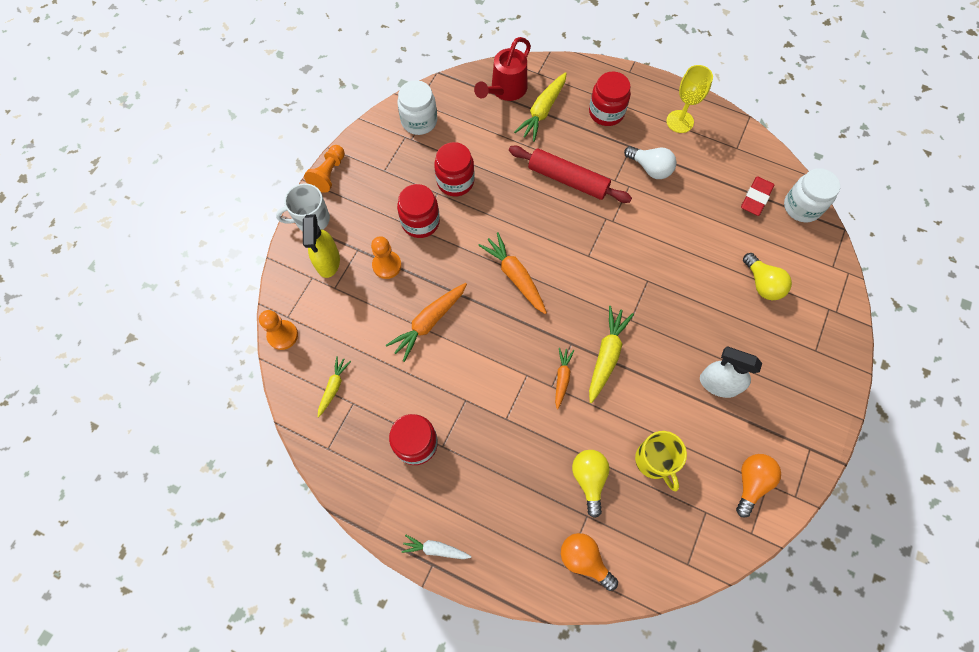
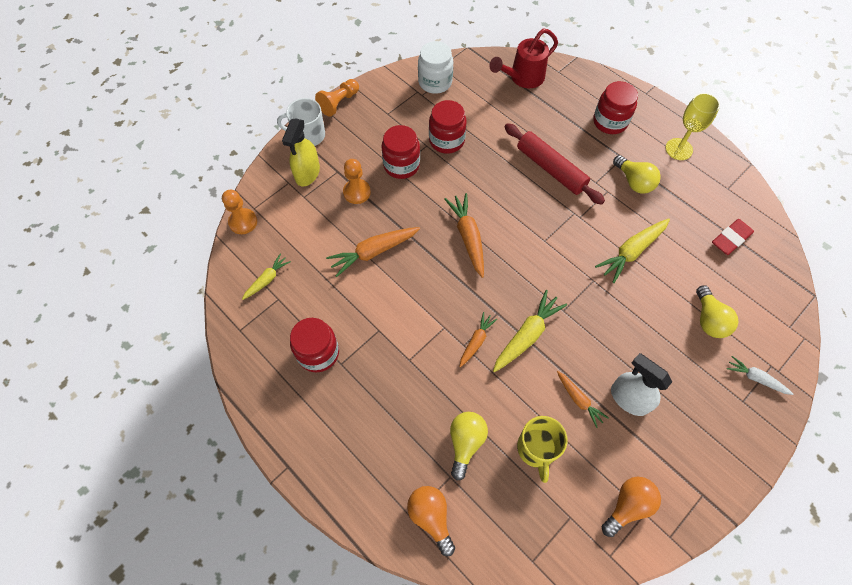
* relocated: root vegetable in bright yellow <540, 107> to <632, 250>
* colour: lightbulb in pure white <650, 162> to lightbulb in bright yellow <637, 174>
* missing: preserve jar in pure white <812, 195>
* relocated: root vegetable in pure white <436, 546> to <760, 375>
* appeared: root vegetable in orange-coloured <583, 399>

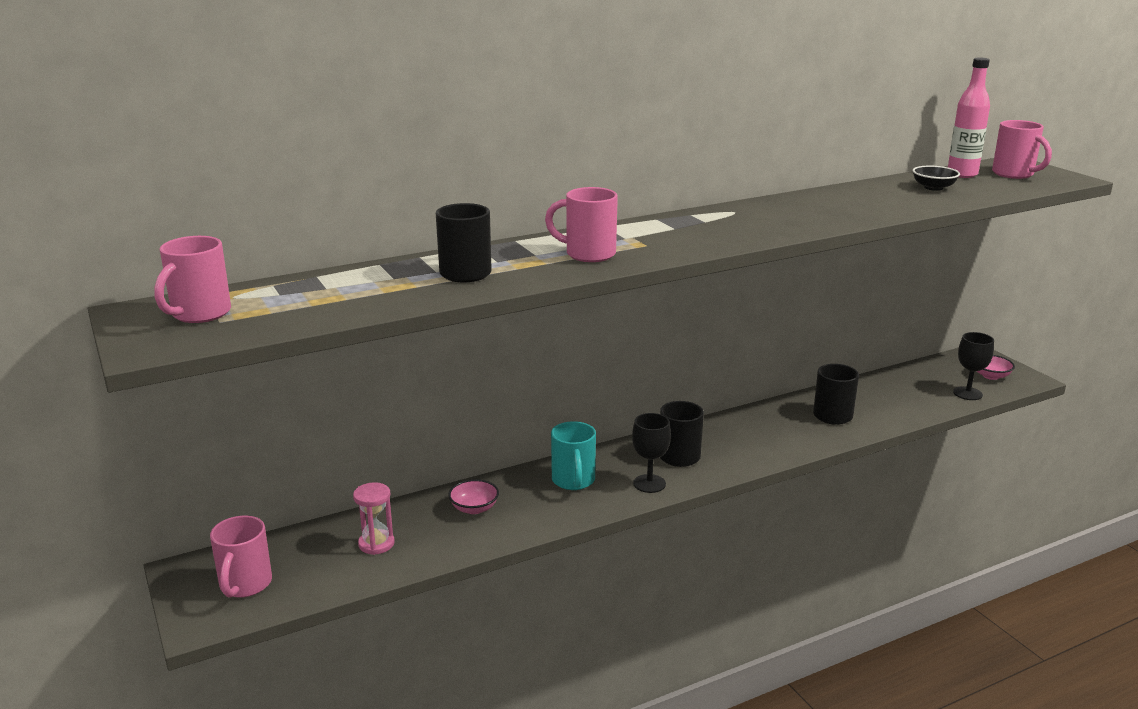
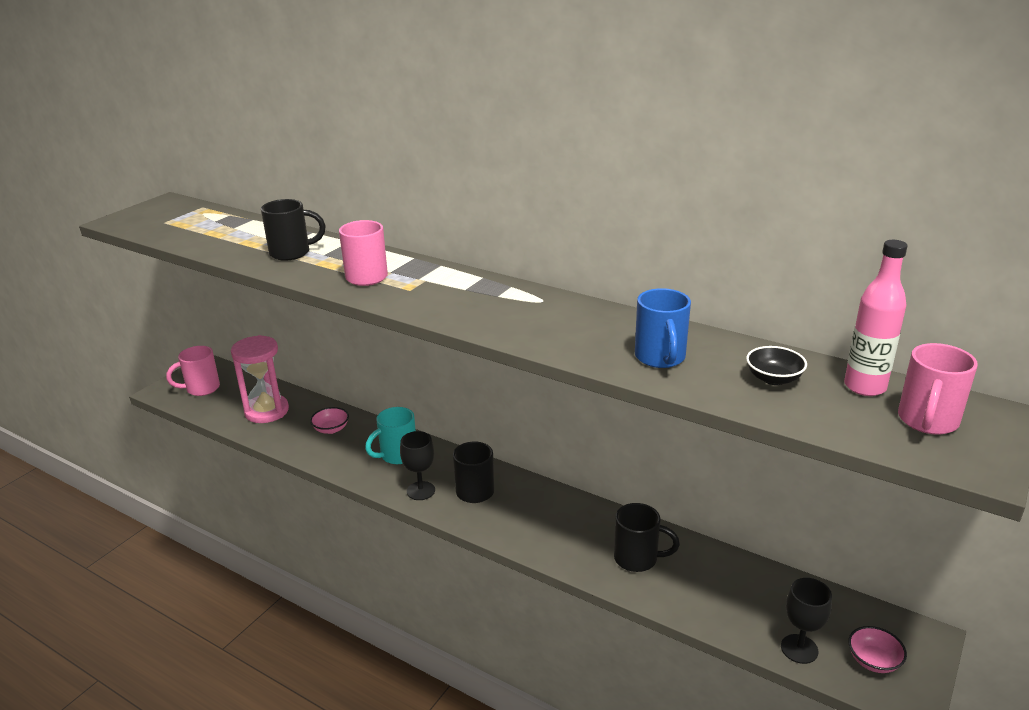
* missing: mug in pink <192, 279>
* size: hourglass in pink <374, 518> = <260, 379> x1.75
* appeared: mug in royal blue <663, 328>

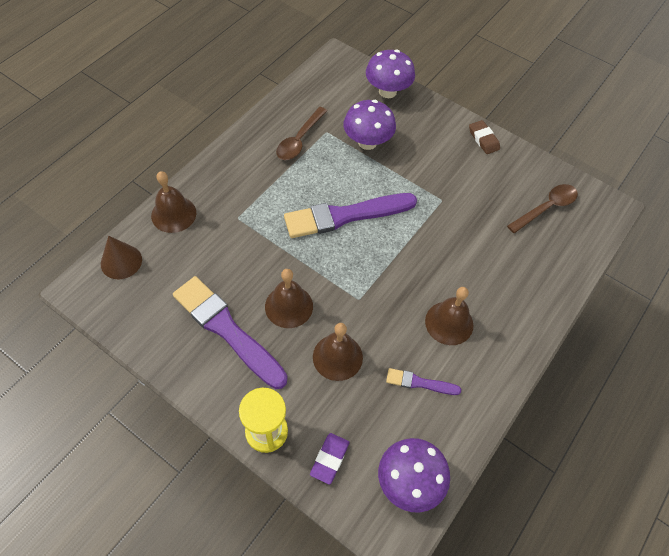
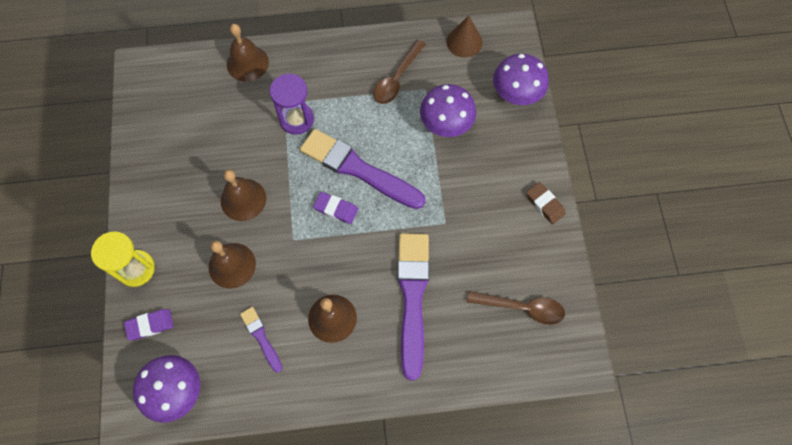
* spun: teaspoon in dark brown <301, 133> = <399, 72> 45 degrees counterclockwise
* spun: eraser in dark brown <484, 137> = <546, 203> 60 degrees counterclockwise
* relocated: solid cone in dark brown <121, 257> to <464, 37>
* relocated: paint brush in royal purple <230, 332> to <413, 306>
* appeared: hourglass in royal purple <292, 104>
* appeared: eraser in royal purple <335, 208>

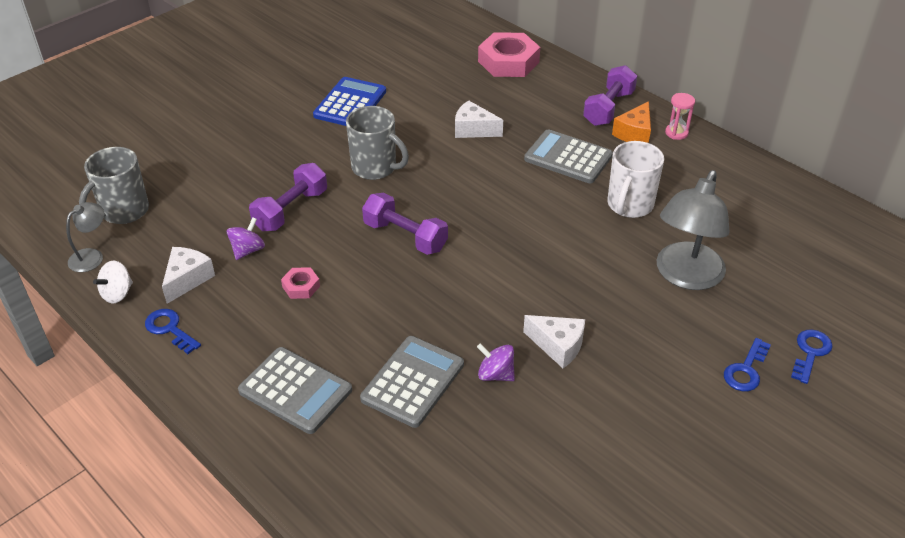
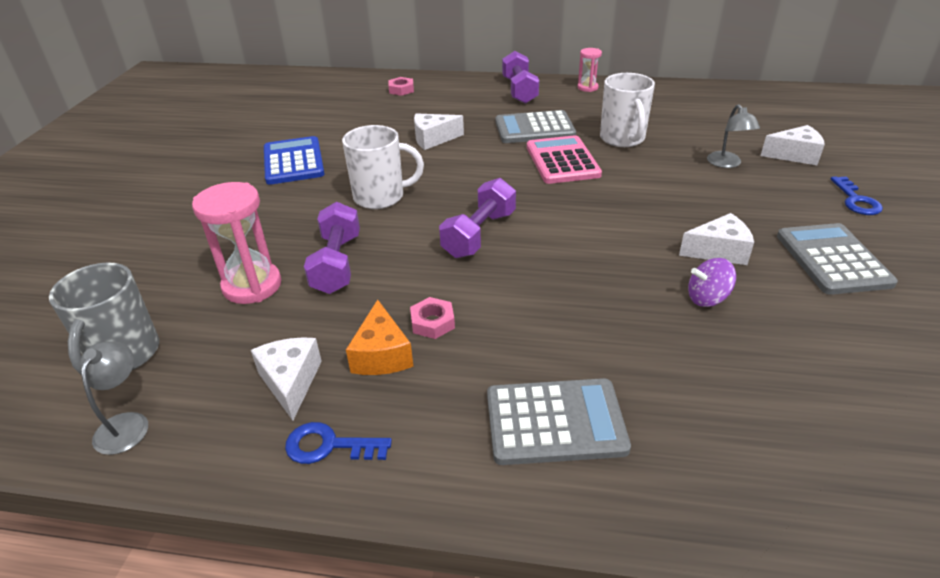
* size: nut in pink <509, 54> = <401, 86> x0.47
* relocated: cheese wedge in orange-coloured <631, 122> to <380, 337>
* colour: mug in gray <377, 143> to mug in pure white <383, 167>
* size: lamp in gray <693, 230> = <733, 136> x0.50
* spun: dumbbell in royal purple <405, 224> = <477, 218> 60 degrees counterclockwise
* missing: spinning top in royal purple <246, 238>
* missing: spinning top in pure white <113, 282>
* missing: key in royal blue <812, 356>
* relocated: adding machine in gray <412, 382> to <837, 259>
* appeared: cheese wedge in pure white <793, 145>
* appeared: adding machine in pink <564, 159>
* appeared: hourglass in pink <236, 243>

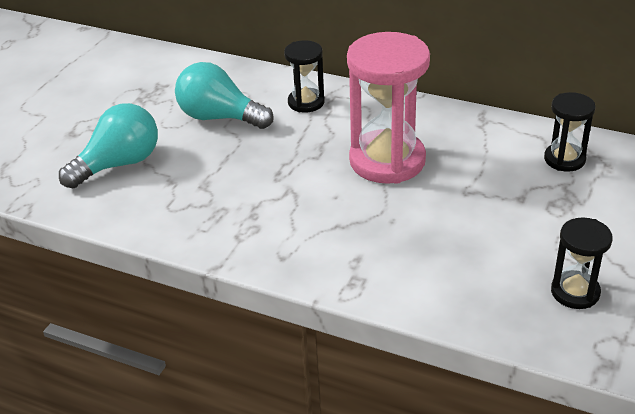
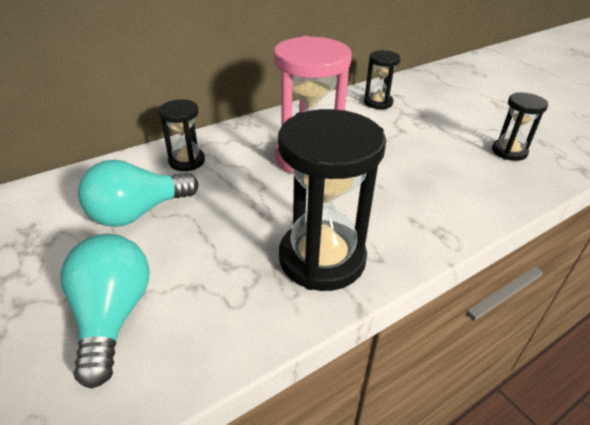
* appeared: hourglass in jet-black <332, 200>

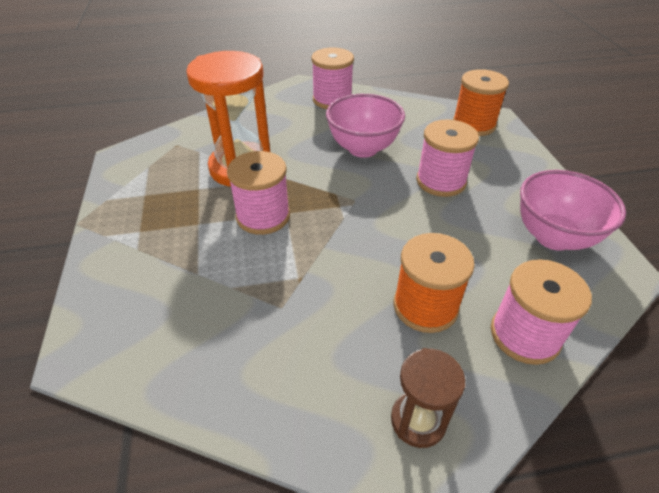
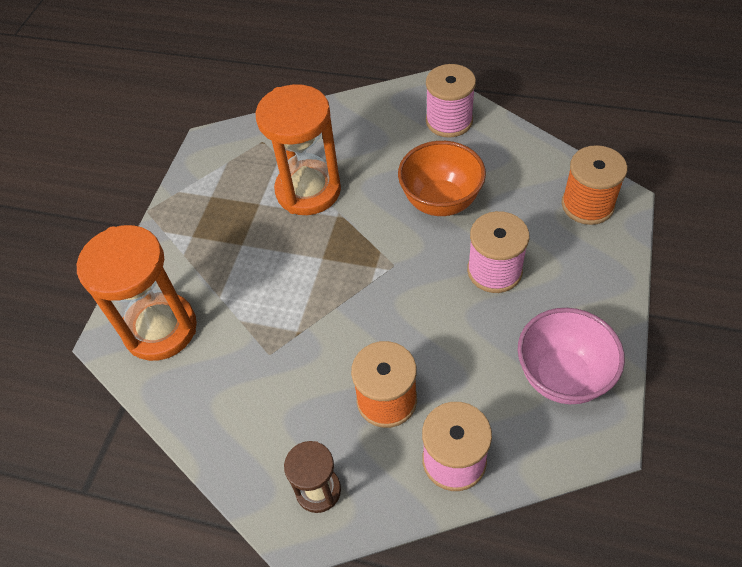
* colour: bowl in pink <365, 126> to bowl in orange-coloured <442, 178>
* missing: bobbin in pink <258, 193>
* appeared: hourglass in orange-coloured <137, 293>

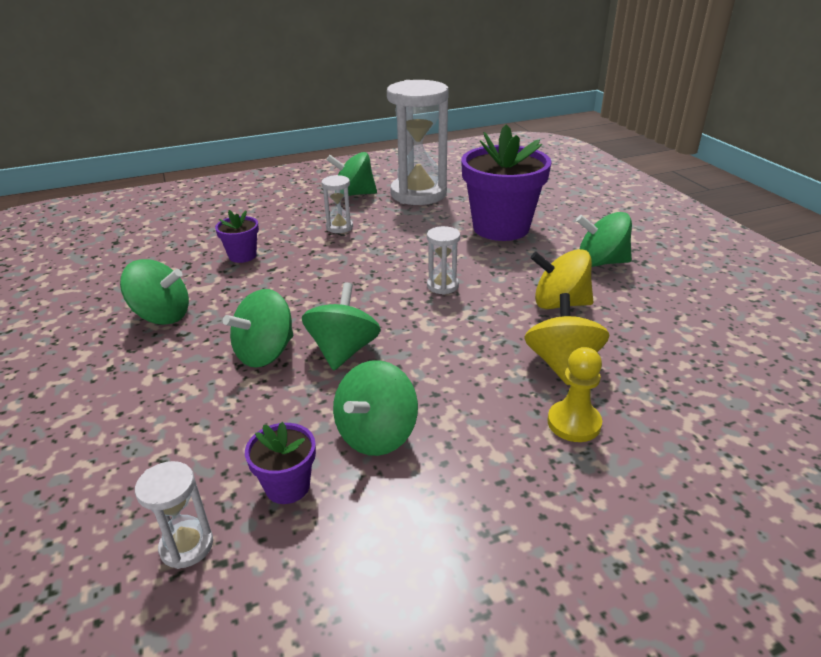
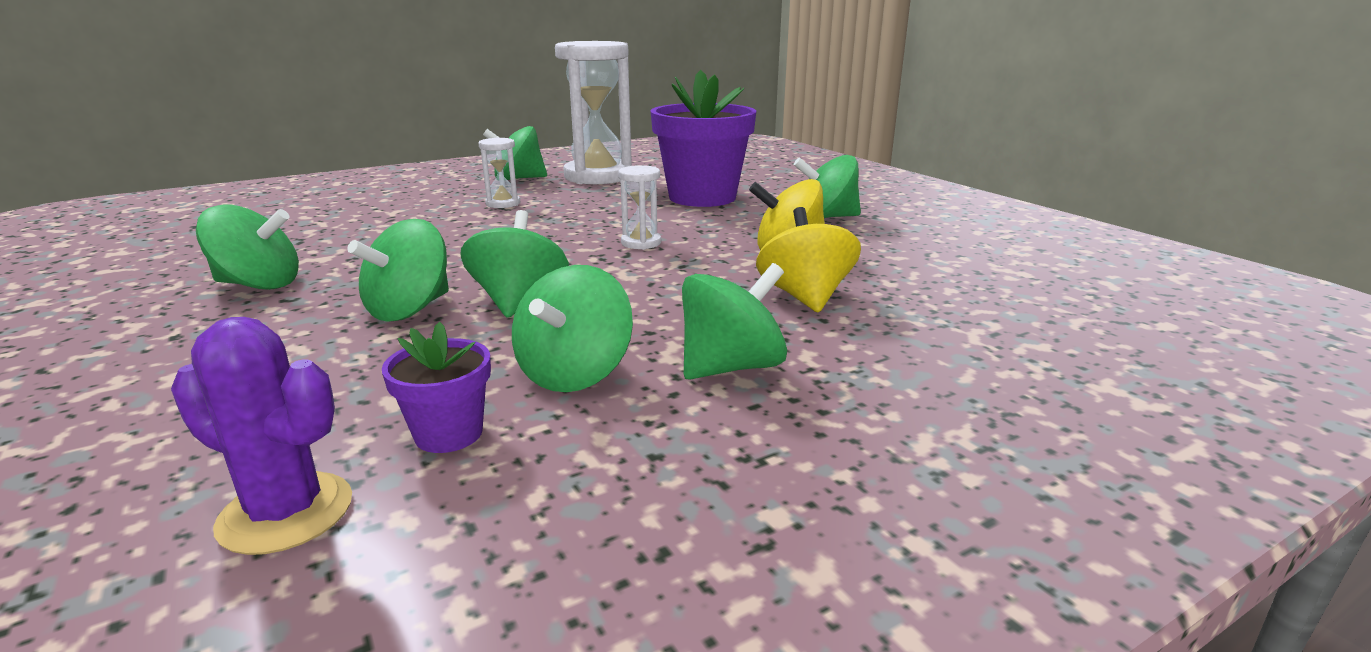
* missing: potted plant in royal purple <237, 236>
* missing: game pawn in bright yellow <575, 394>
* exchanged: hourglass in pure white <174, 515> to cactus in royal purple <261, 436>
* appeared: spinning top in emerald <734, 321>

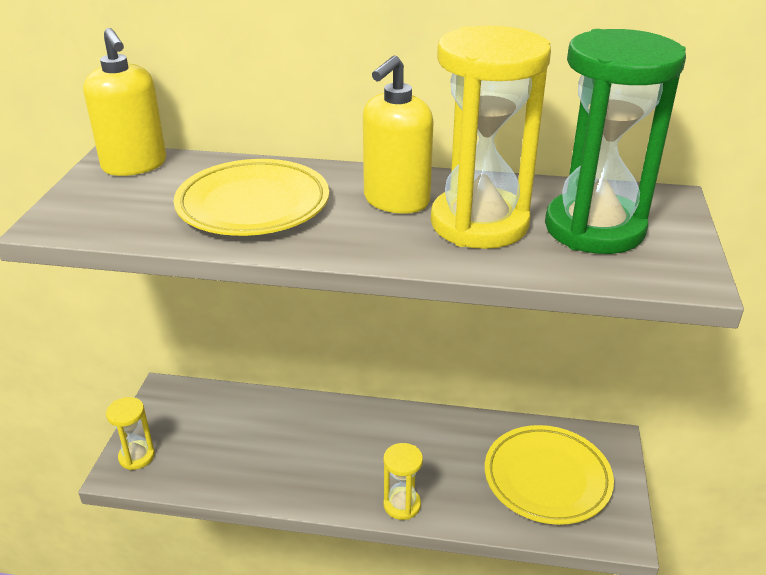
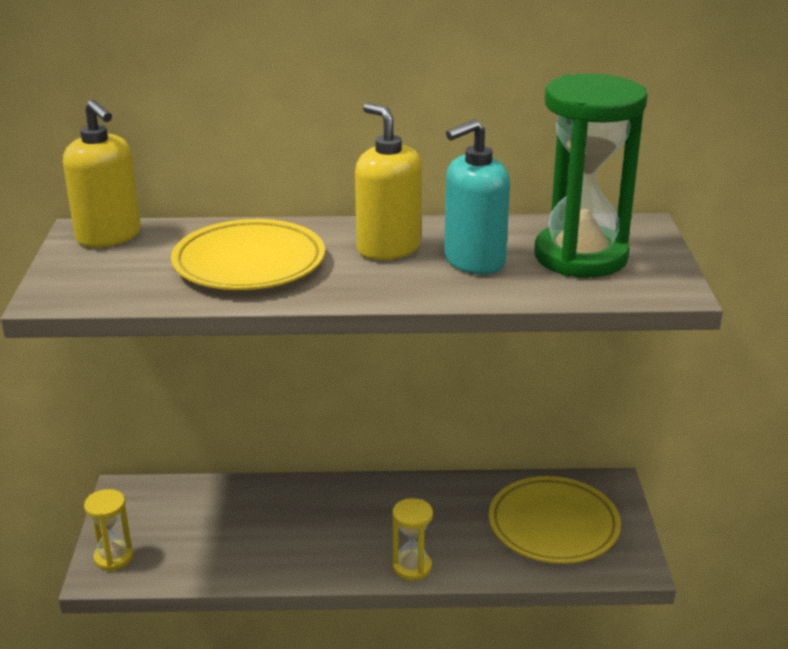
* exchanged: hourglass in bright yellow <491, 137> to soap pump in turquoise <477, 196>
* spun: soap pump in bright yellow <398, 134> = <388, 181> 120 degrees clockwise

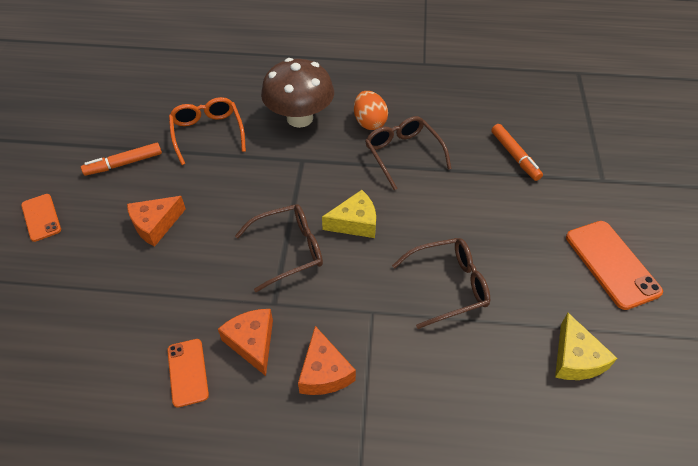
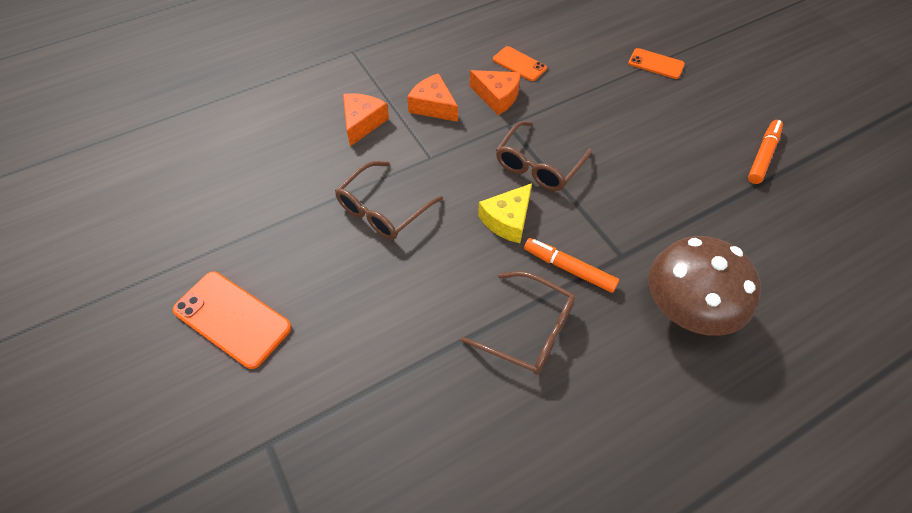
* missing: egg in orange-coloured <371, 110>
* missing: spectacles in orange-coloured <207, 131>
* relocated: marker pen in orange-coloured <517, 152> to <571, 265>
* relocated: mobile phone in orange-coloured <41, 218> to <656, 63>
* relocated: cheese wedge in orange-coloured <156, 221> to <366, 119>
* missing: cheese wedge in bright yellow <586, 346>

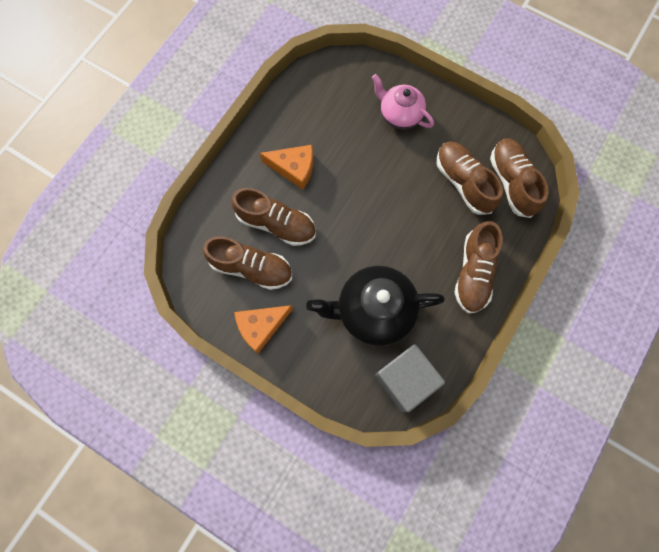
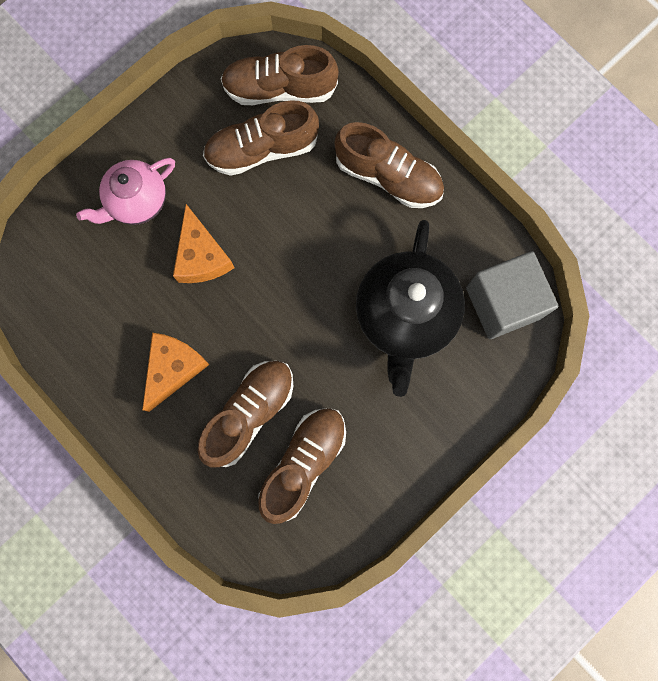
* relocated: cheese wedge in orange-coloured <263, 329> to <203, 243>

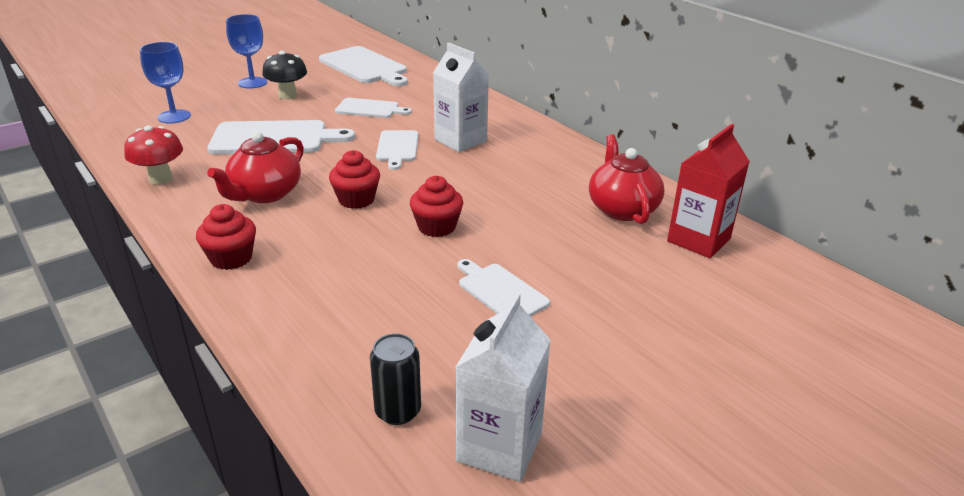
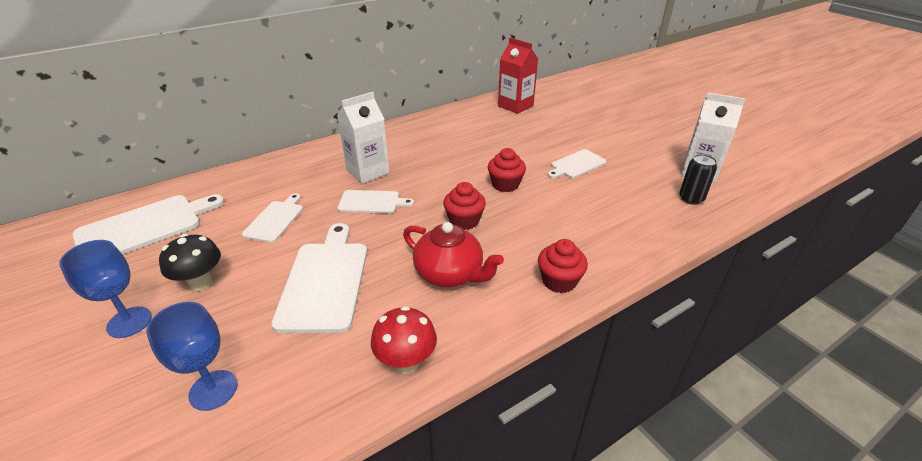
* missing: teapot in red <626, 179>

